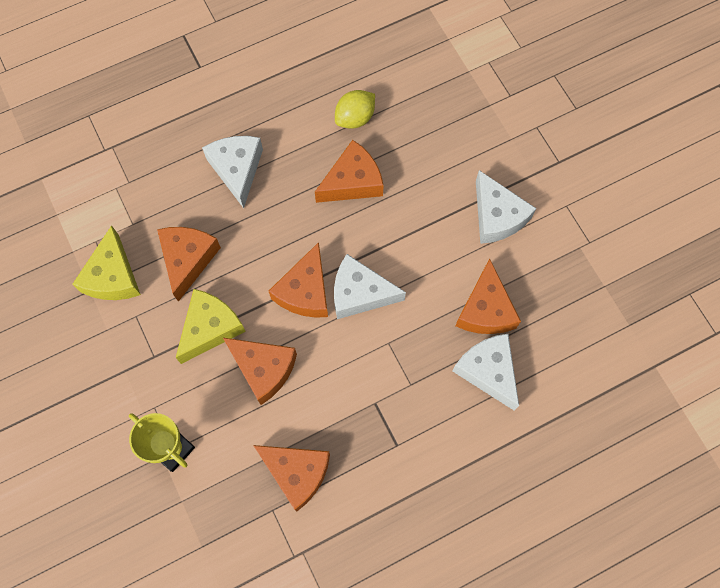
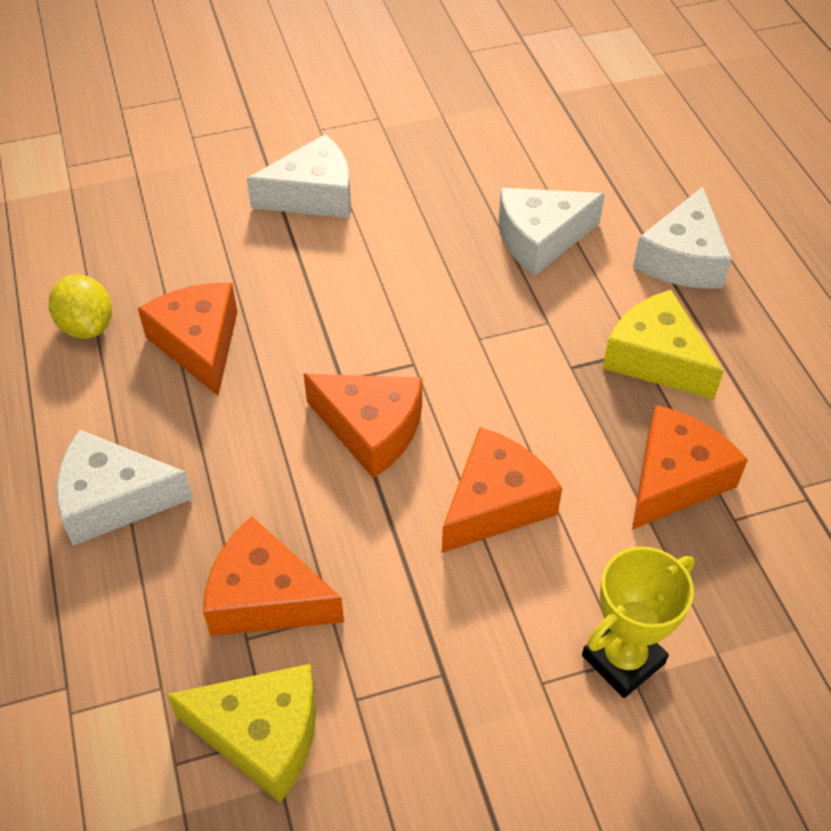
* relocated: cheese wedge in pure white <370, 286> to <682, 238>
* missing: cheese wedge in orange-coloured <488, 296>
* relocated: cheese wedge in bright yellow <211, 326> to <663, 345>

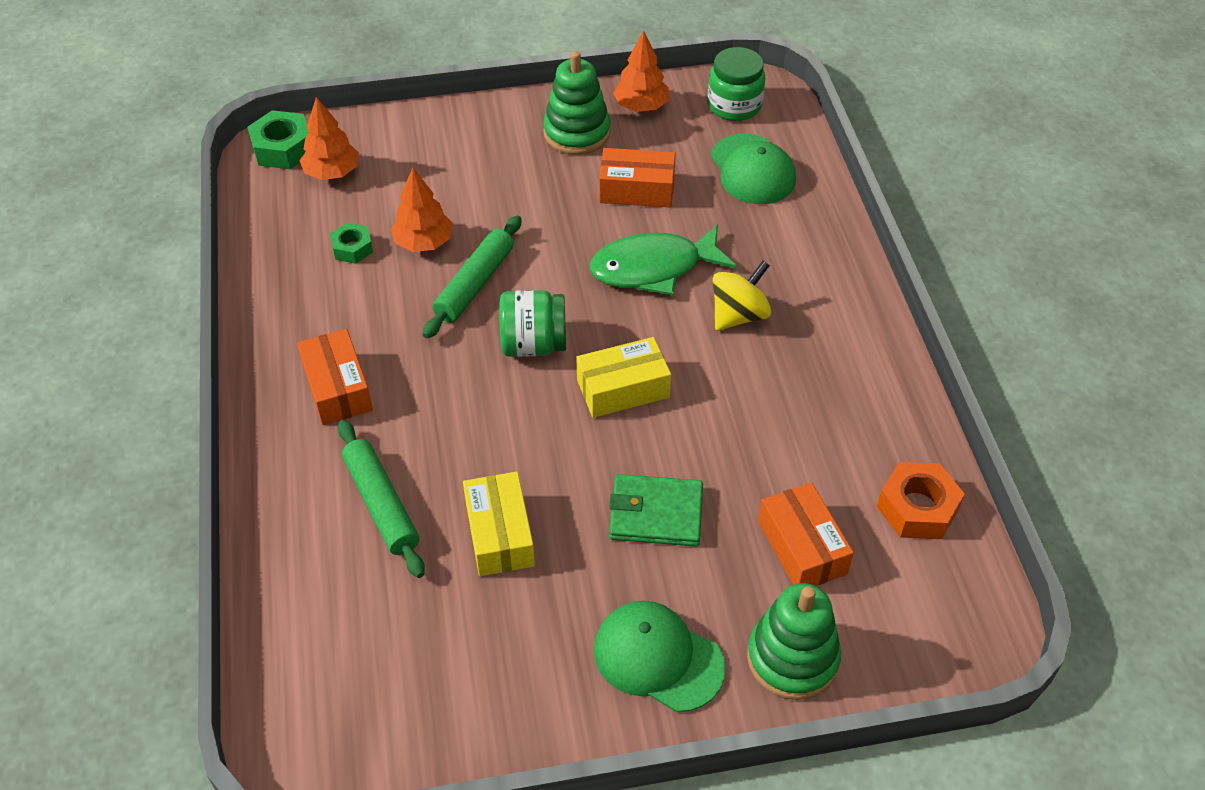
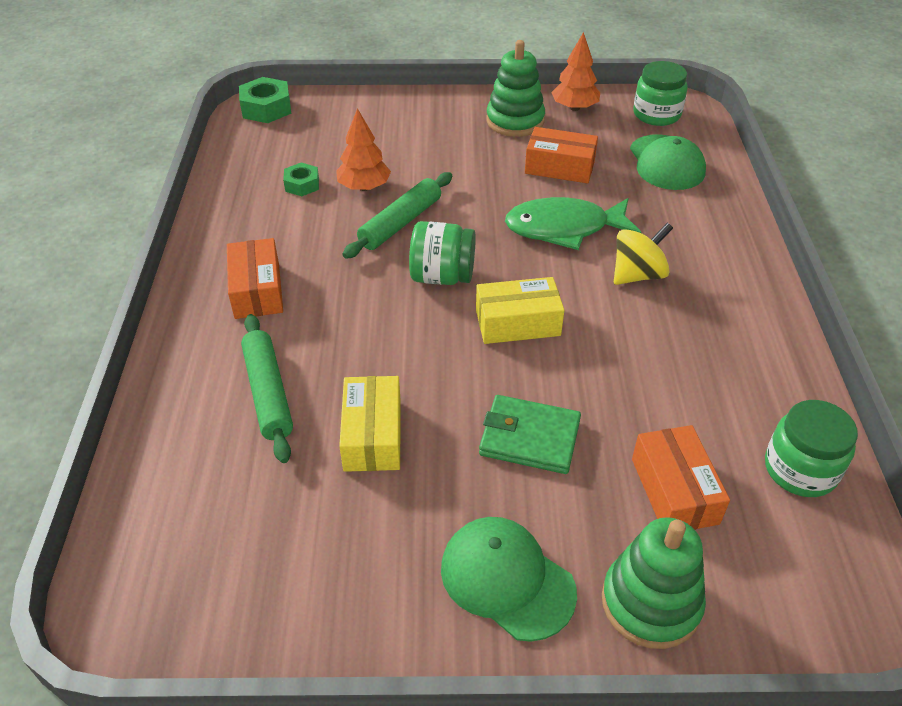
* missing: tree in orange-coloured <329, 138>
* exchanged: nut in orange-coloured <921, 500> to preserve jar in emerald <811, 448>

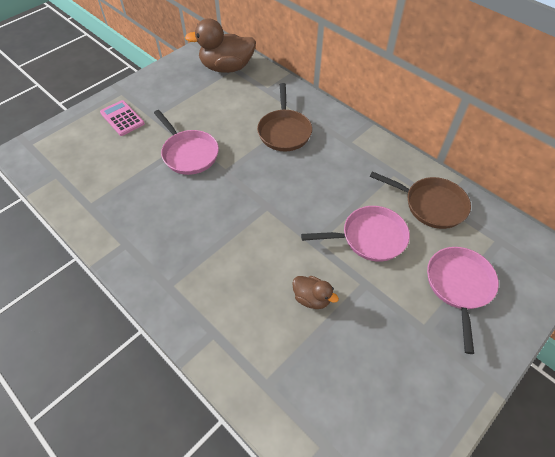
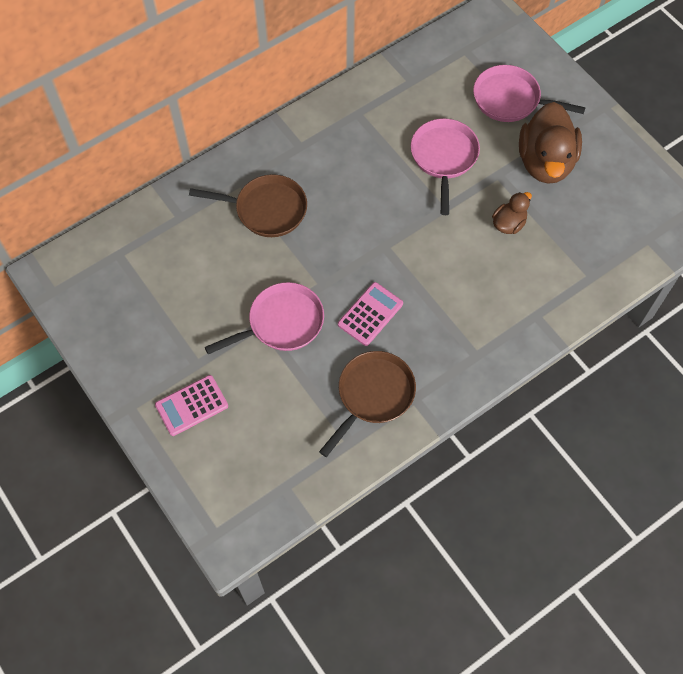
* relocated: duck in dark brown <220, 46> to <550, 143>
* relocated: pan in dark brown <420, 200> to <367, 404>
* appeared: adding machine in pink <370, 314>

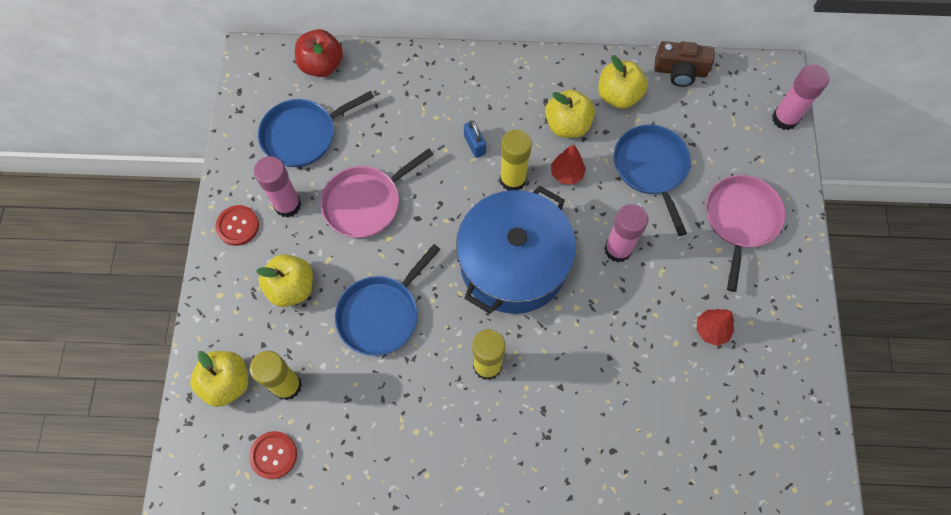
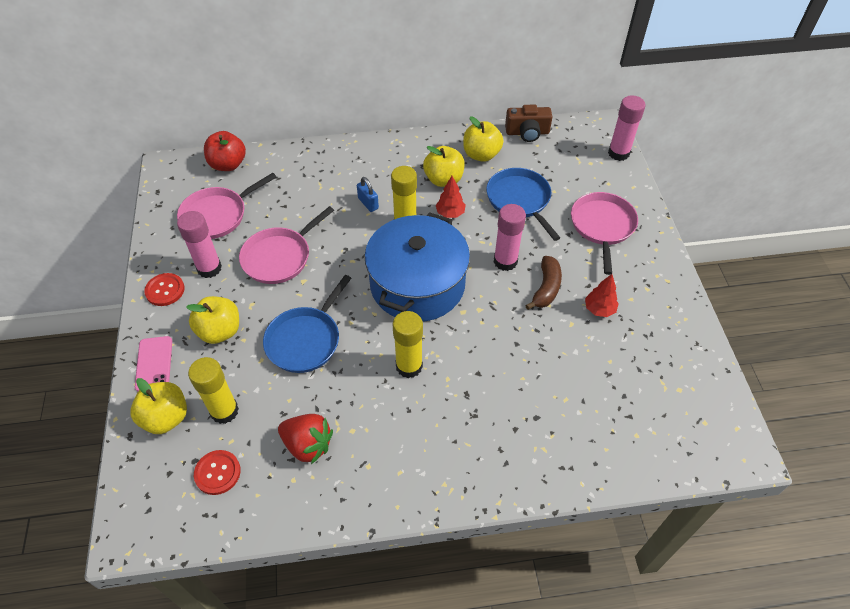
* colour: pan in royal blue <316, 129> to pan in pink <227, 206>
* appeared: toy banana in dark brown <543, 283>
* appeared: mobile phone in pink <153, 363>
* appeared: toy strawberry in red <305, 439>

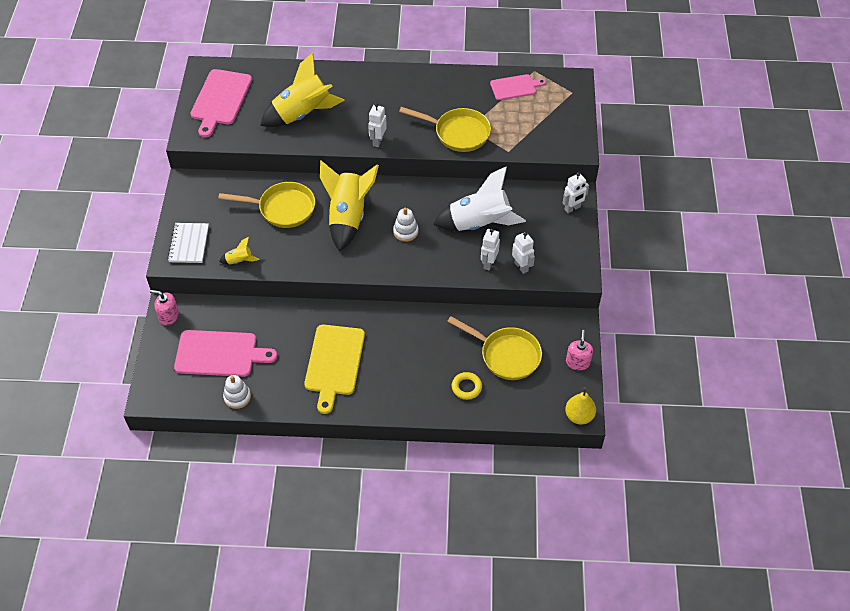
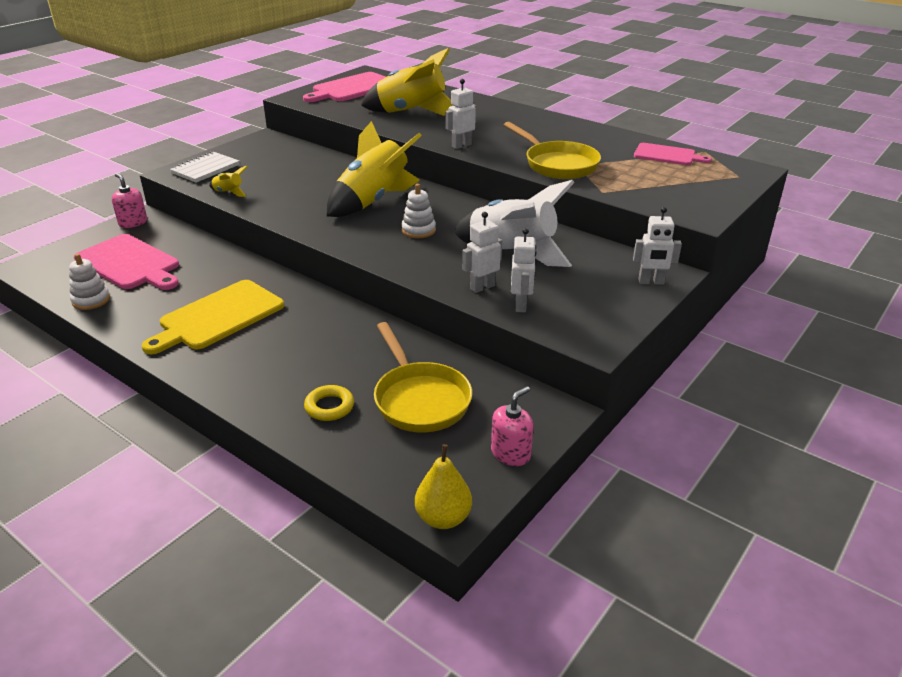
* missing: pan in bright yellow <266, 205>

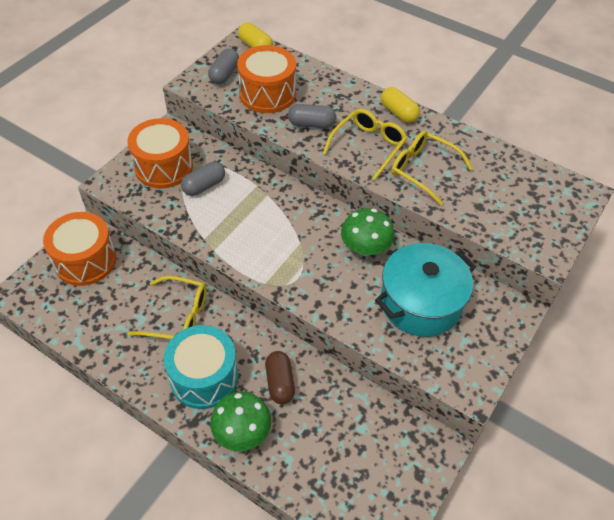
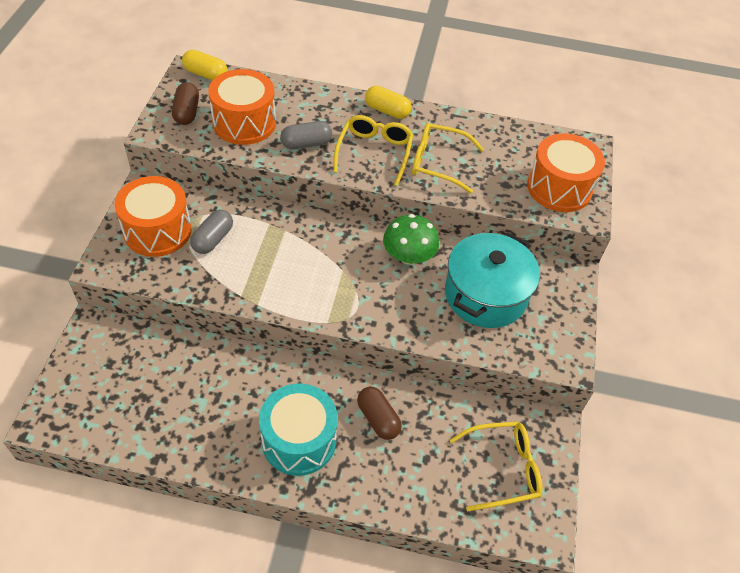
* colour: pill in gray <223, 66> to pill in dark brown <185, 104>
* relocated: drum in orange-coloured <79, 249> to <566, 172>
* relocated: spectacles in bright yellow <167, 307> to <496, 466>
* missing: fungus in emerald <240, 421>

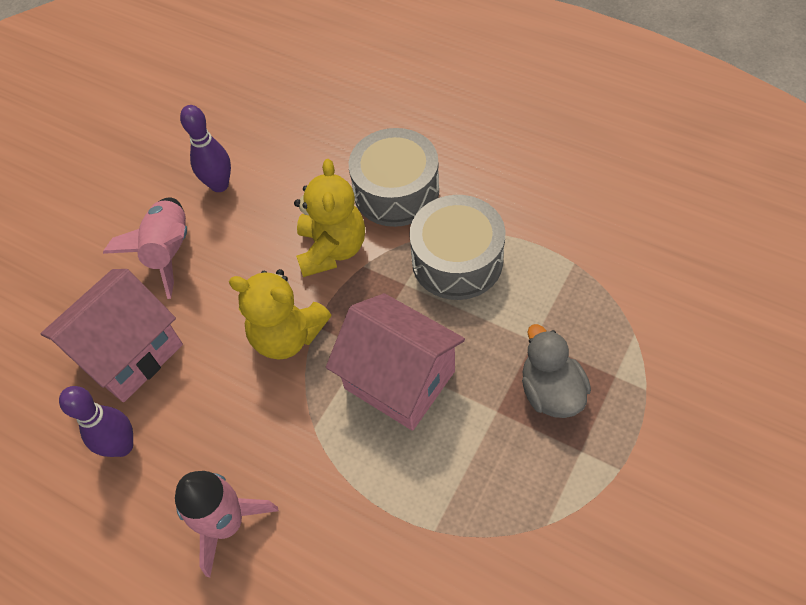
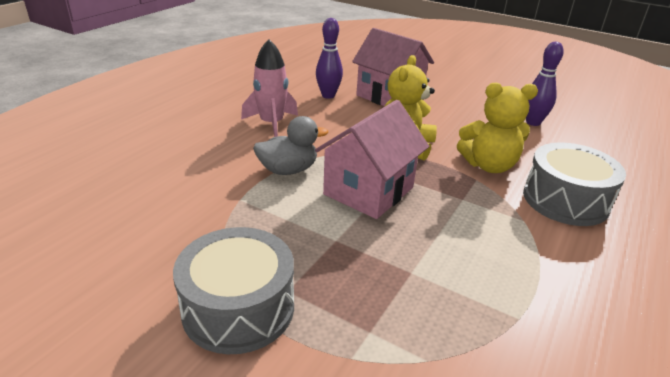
* relocated: drum in gray <457, 247> to <233, 290>
* missing: rocket in pink <145, 248>
* relocated: duck in gray <556, 371> to <290, 145>

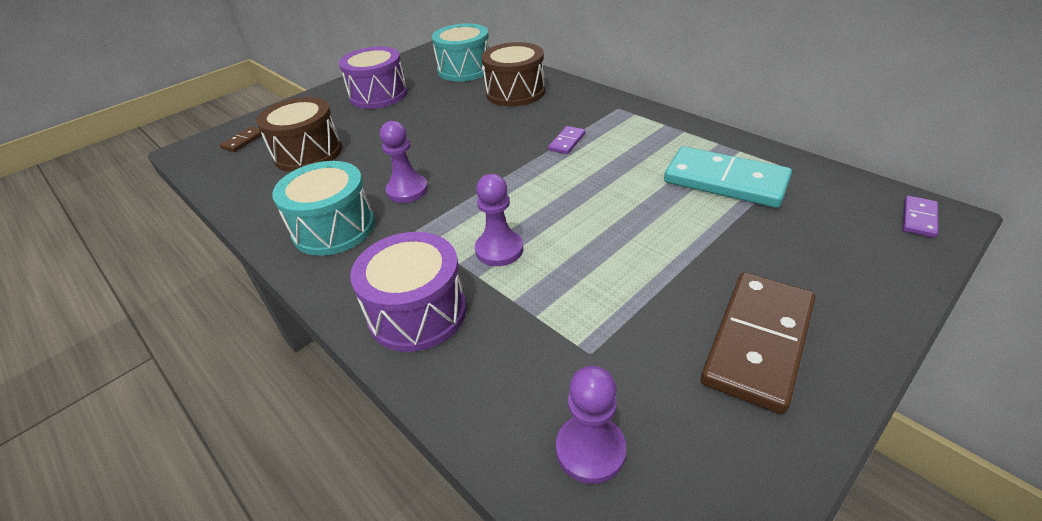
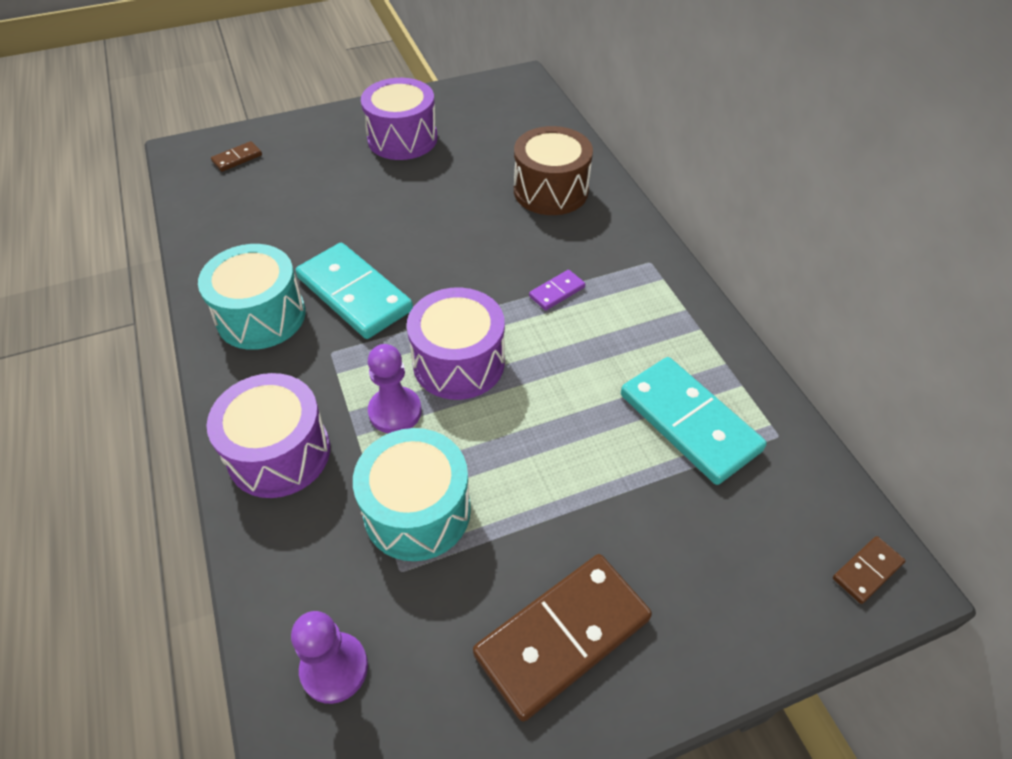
* relocated: drum in turquoise <460, 52> to <412, 494>
* missing: drum in dark brown <299, 134>
* exchanged: game pawn in royal purple <404, 162> to domino piece in turquoise <354, 291>
* colour: domino piece in royal purple <920, 217> to domino piece in dark brown <869, 570>
* appeared: drum in royal purple <456, 343>

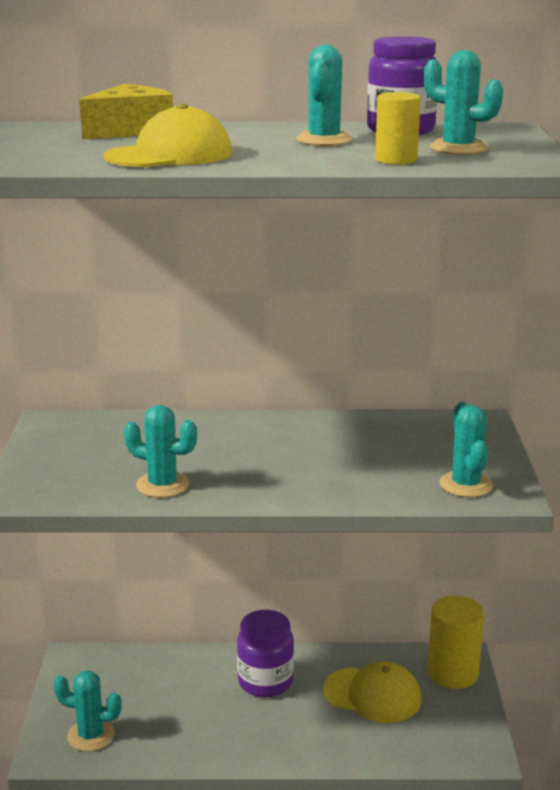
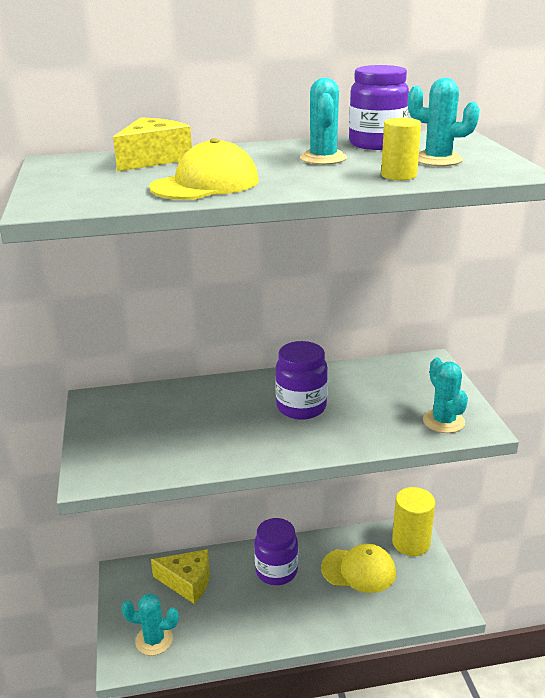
* missing: cactus in turquoise <160, 451>
* appeared: preserve jar in royal purple <301, 380>
* appeared: cheese wedge in bright yellow <180, 576>

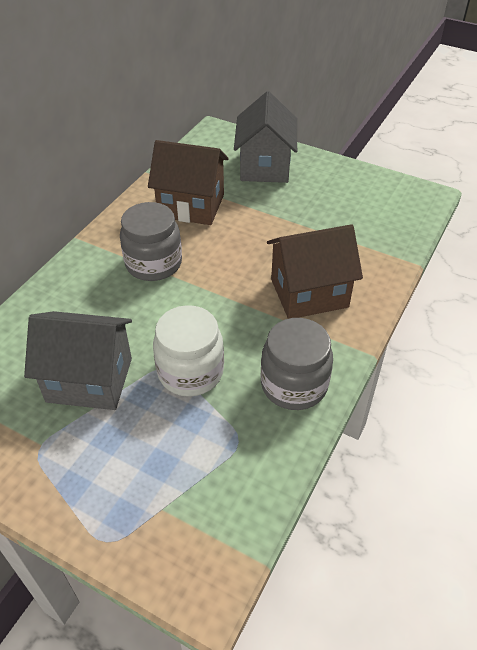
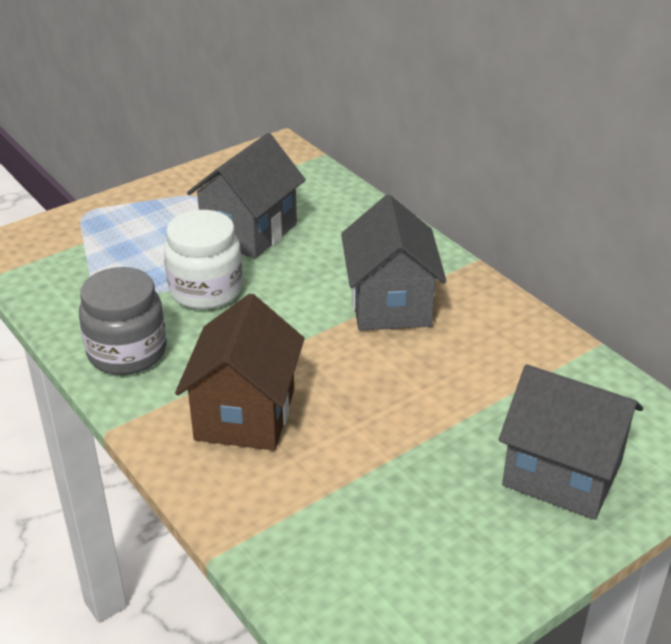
* missing: cottage in dark brown <188, 182>
* exchanged: preserve jar in gray <151, 241> to cottage in gray <393, 263>

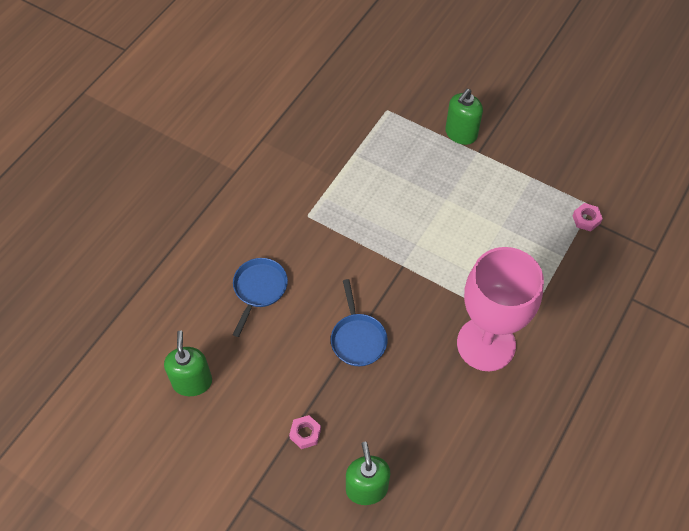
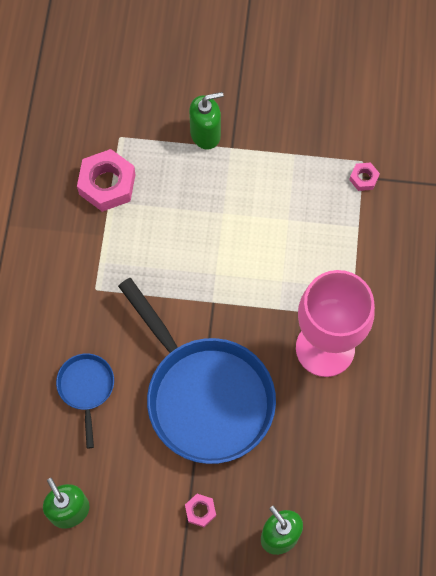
* spun: soap pump in emerald <464, 117> = <206, 121> 120 degrees counterclockwise
* size: pan in royal blue <359, 322> = <197, 371> x2.19
* appeared: nut in pink <106, 180>

